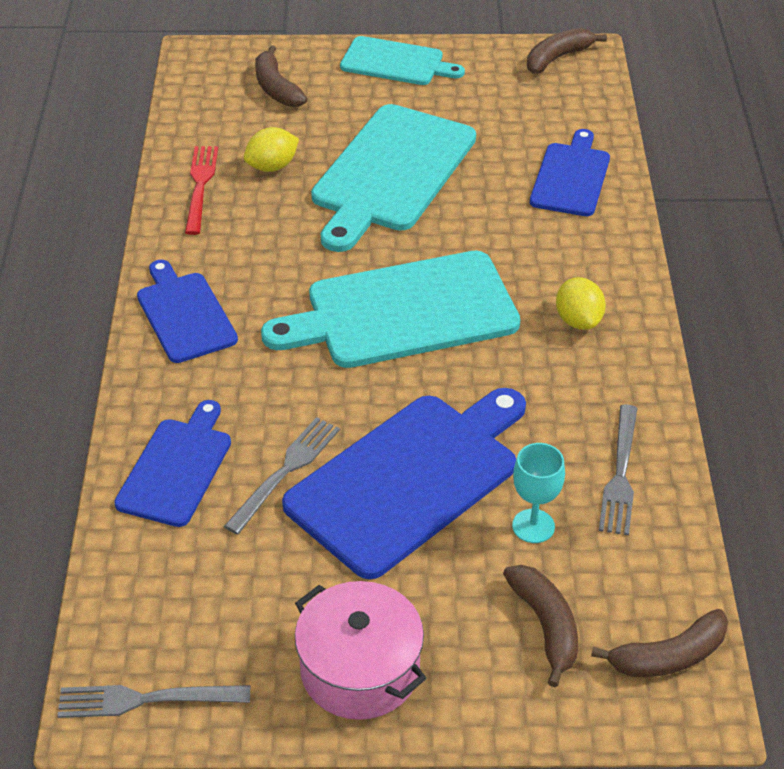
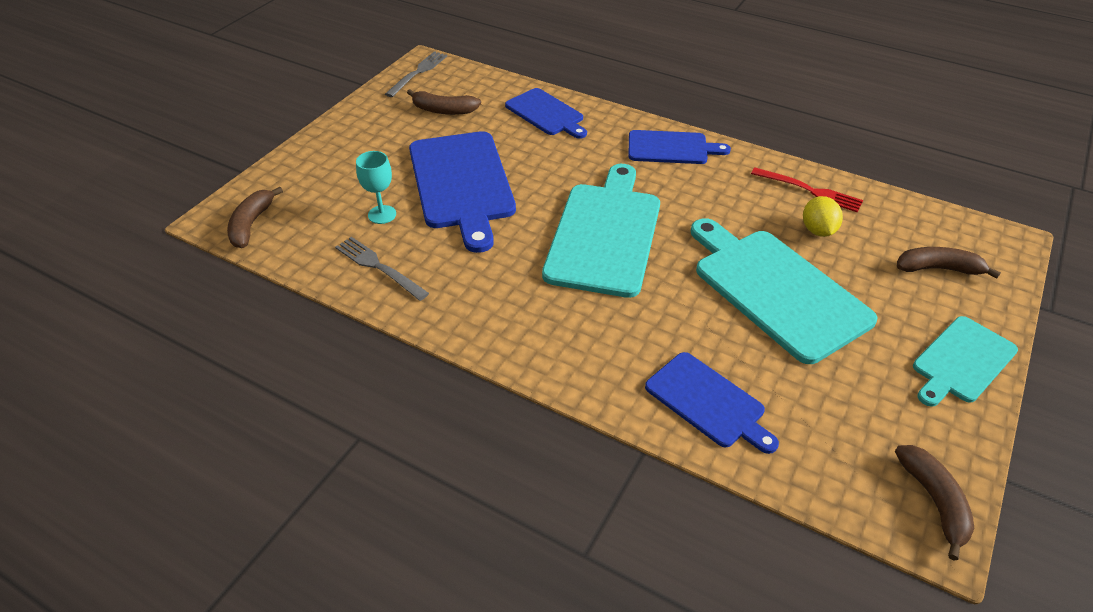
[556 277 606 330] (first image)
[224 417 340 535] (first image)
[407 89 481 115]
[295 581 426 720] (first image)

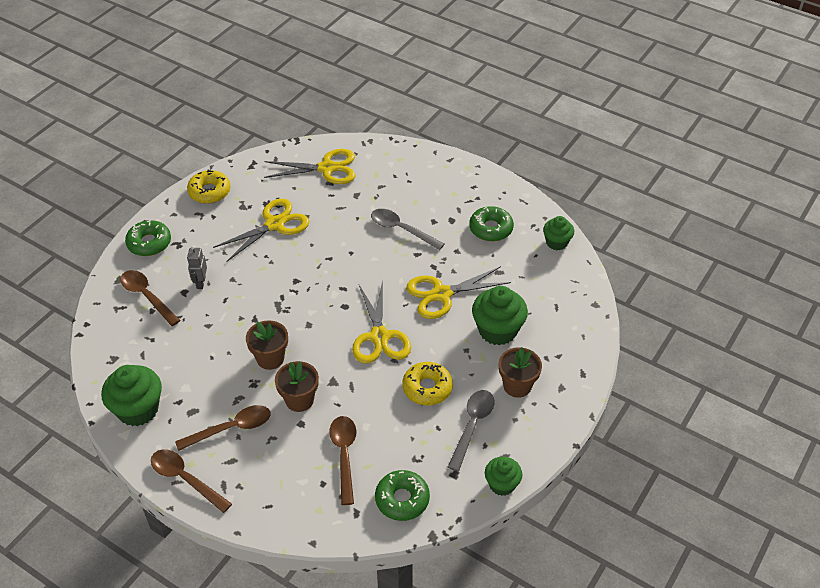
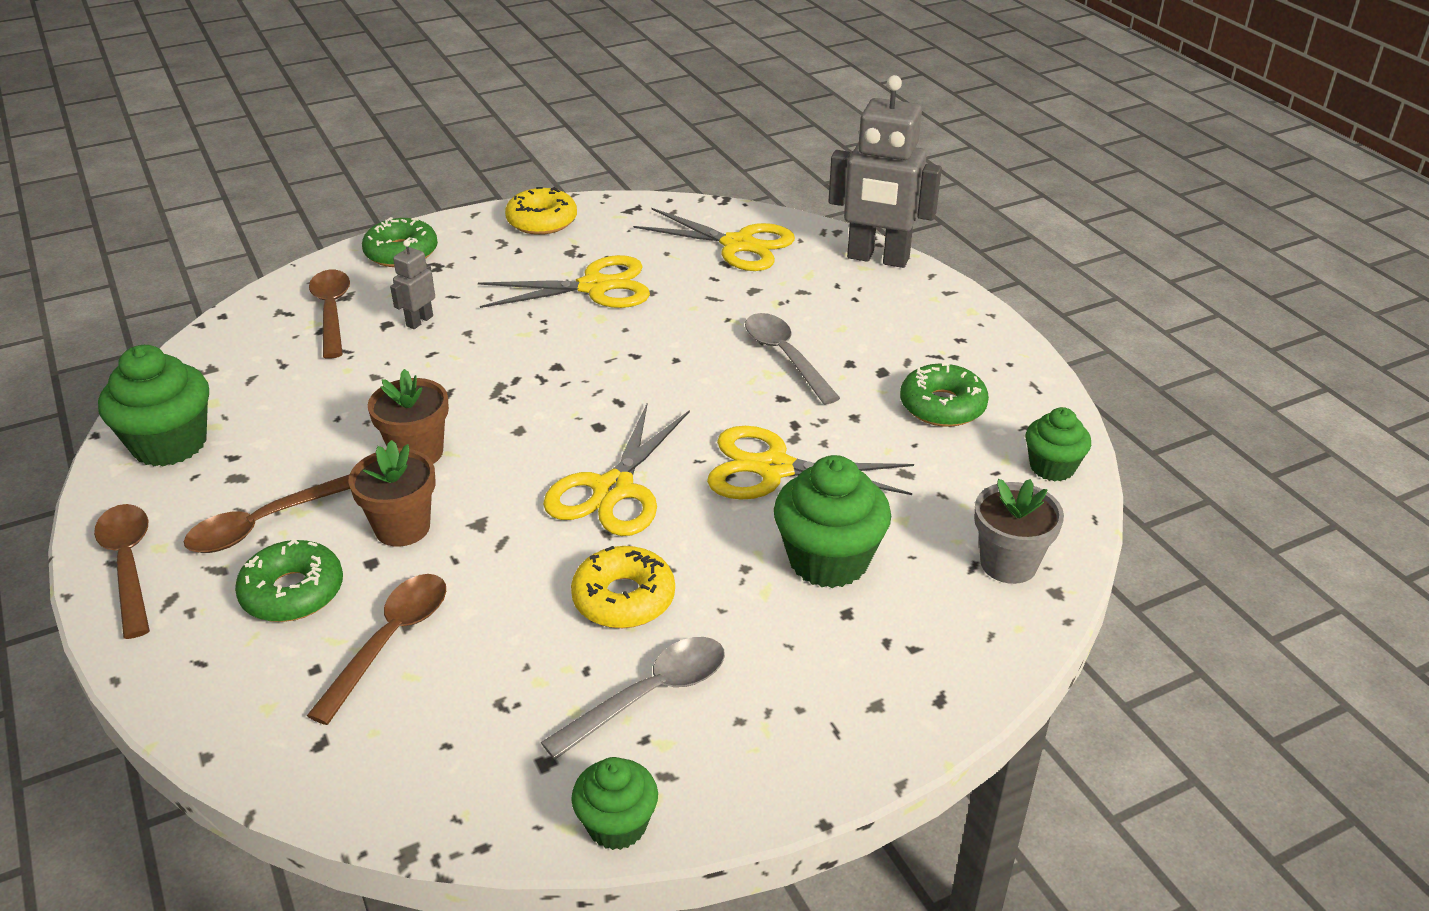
[499 347 542 398] (first image)
[184 474 350 553]
[235 539 343 622]
[829 75 942 268]
[974 479 1064 584]

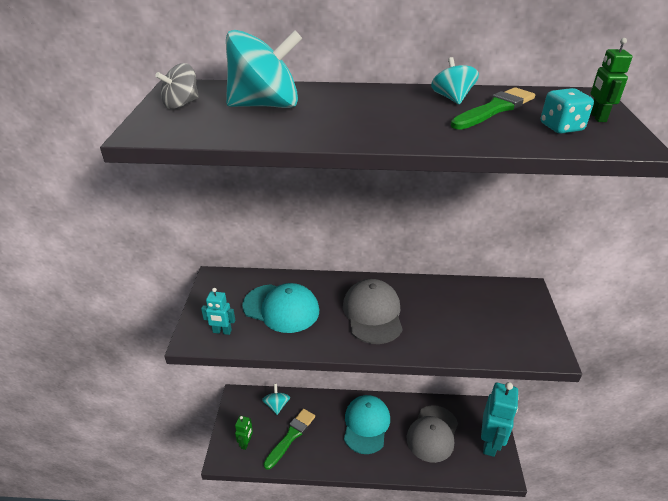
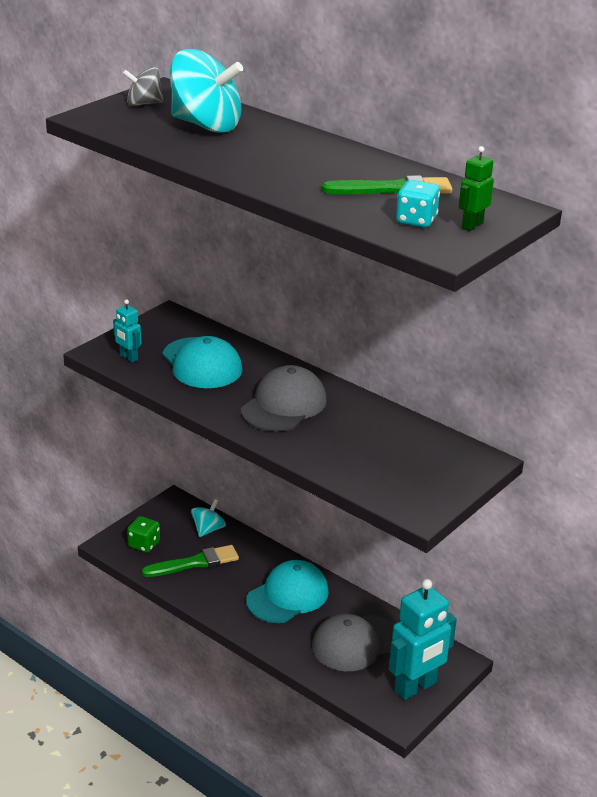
[431 57 479 104] (first image)
[127 516 160 553]

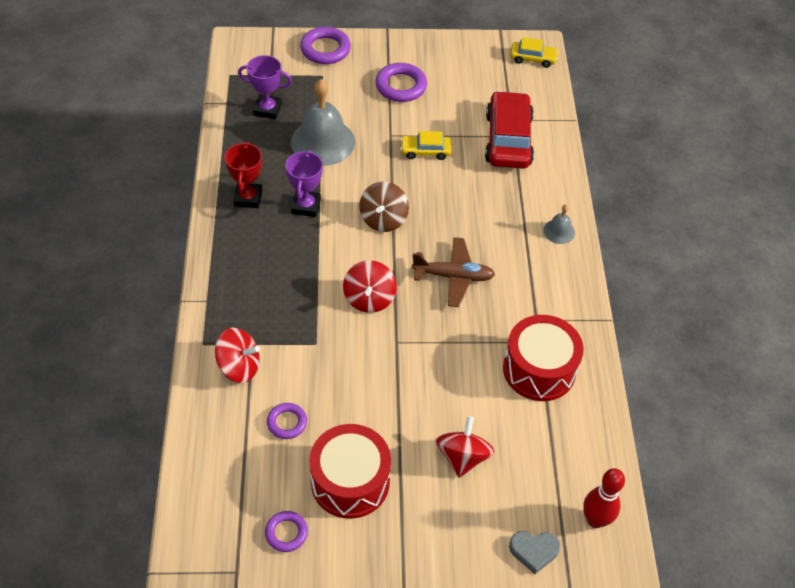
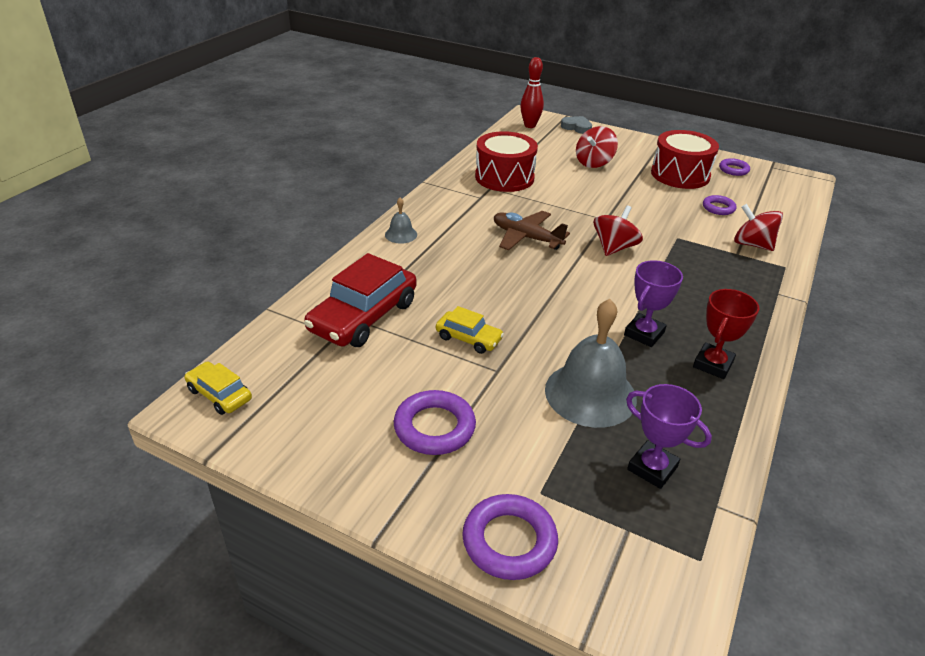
[359 182 409 232] (first image)

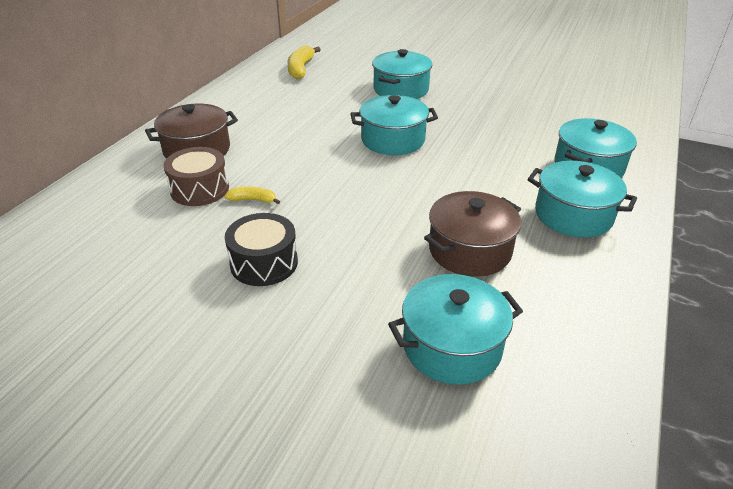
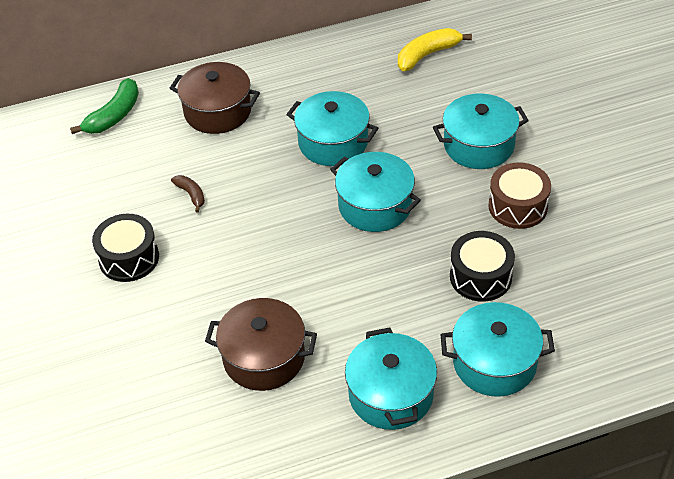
[489 162 551 229]
[171 175 205 213]
[286 91 378 166]
[70 78 139 134]
[450 231 515 302]

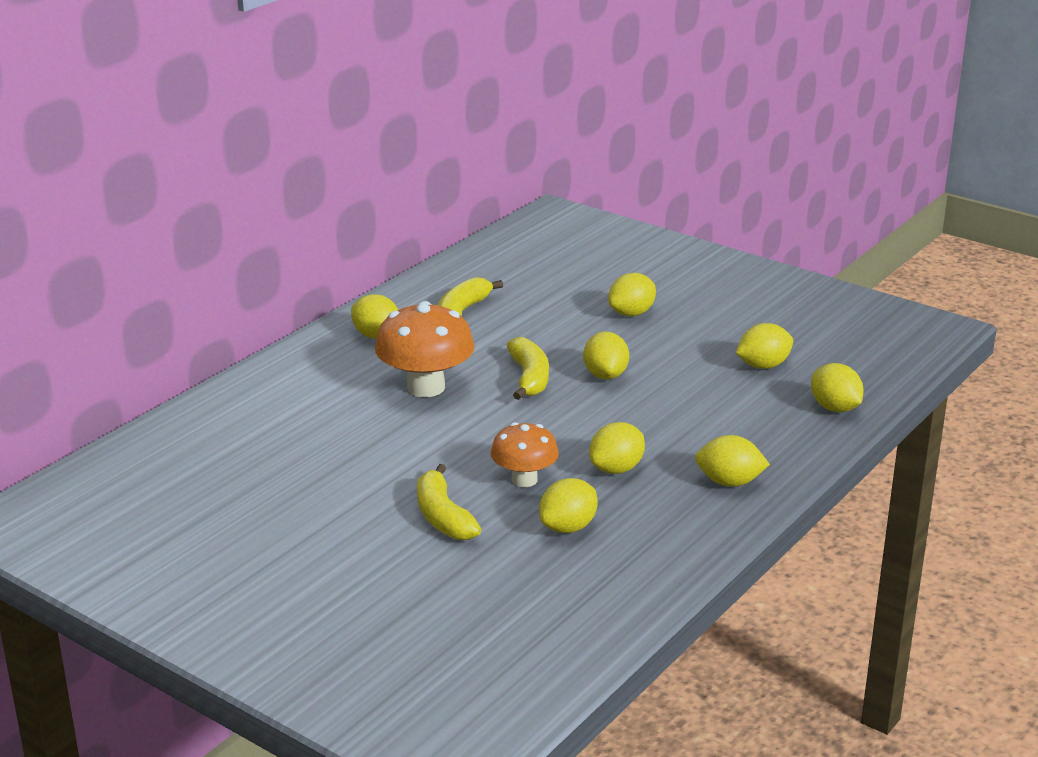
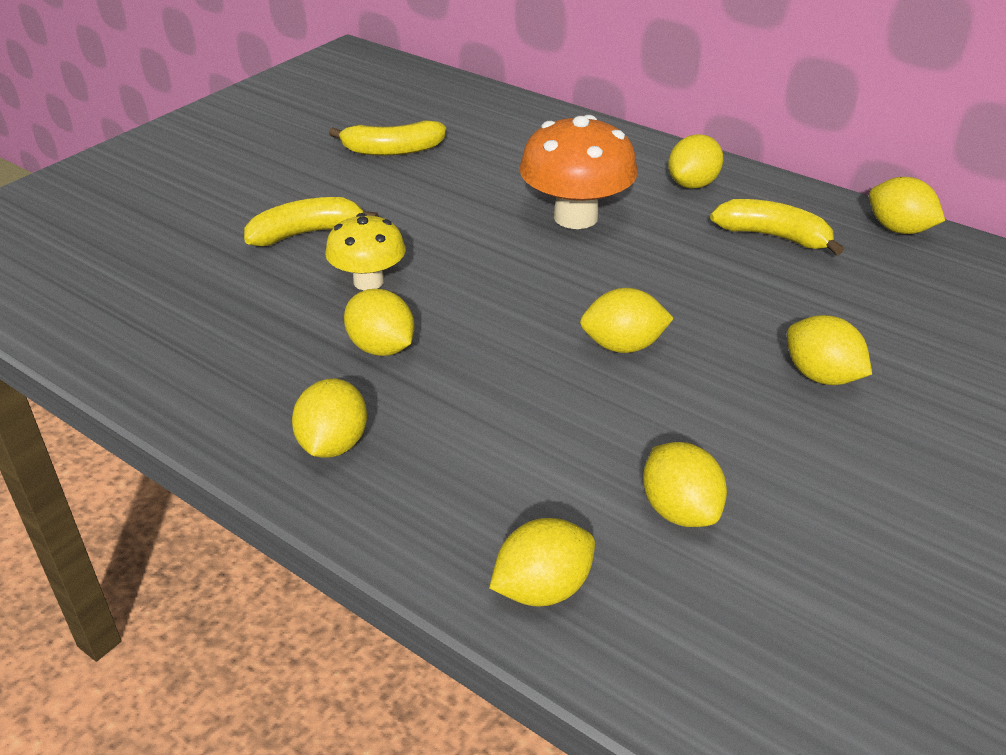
[329 120 446 156]
[325 213 406 290]
[869 177 945 234]

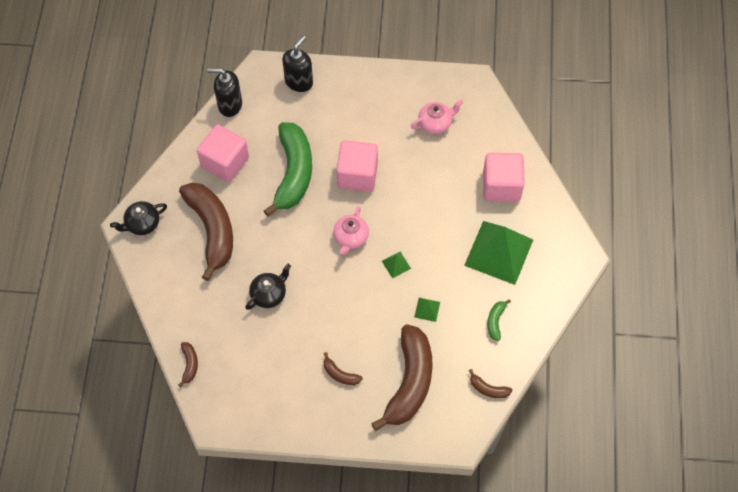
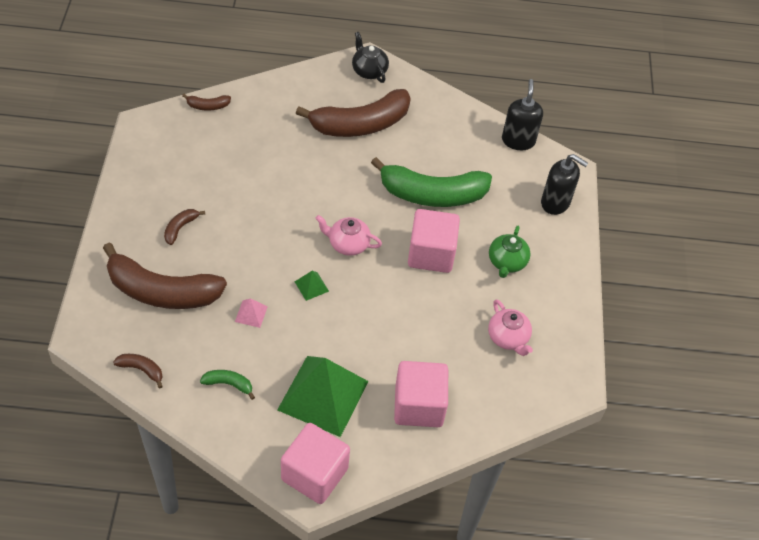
[281 423 350 504]
[245 264 291 310] (first image)
[235 298 268 328]
[113 354 163 389]
[489 226 530 278]

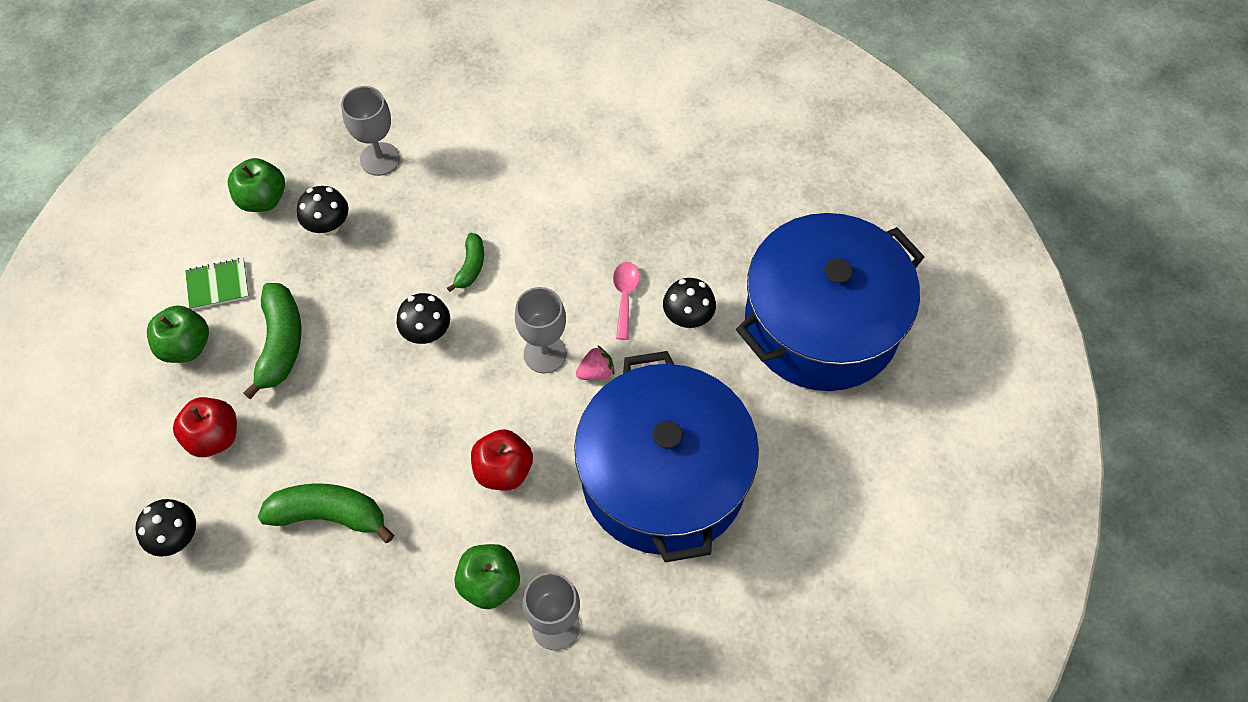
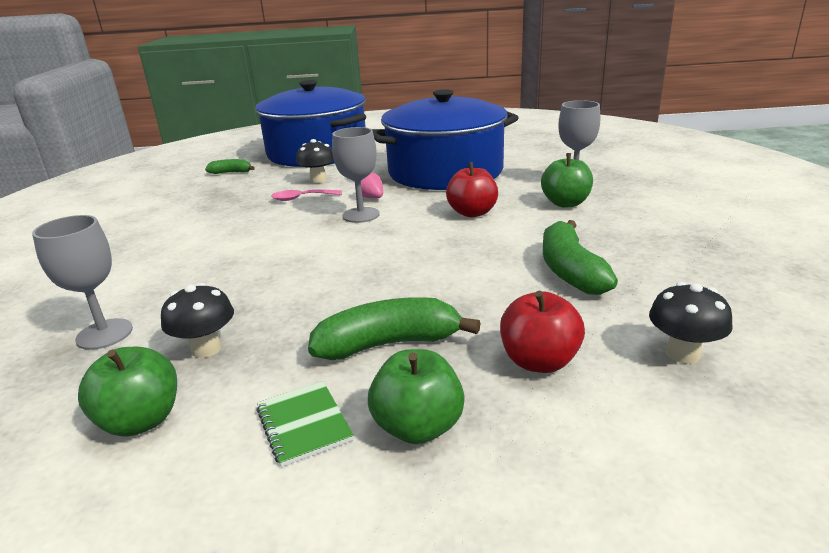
[205 159 255 174]
[396 293 450 344] (first image)

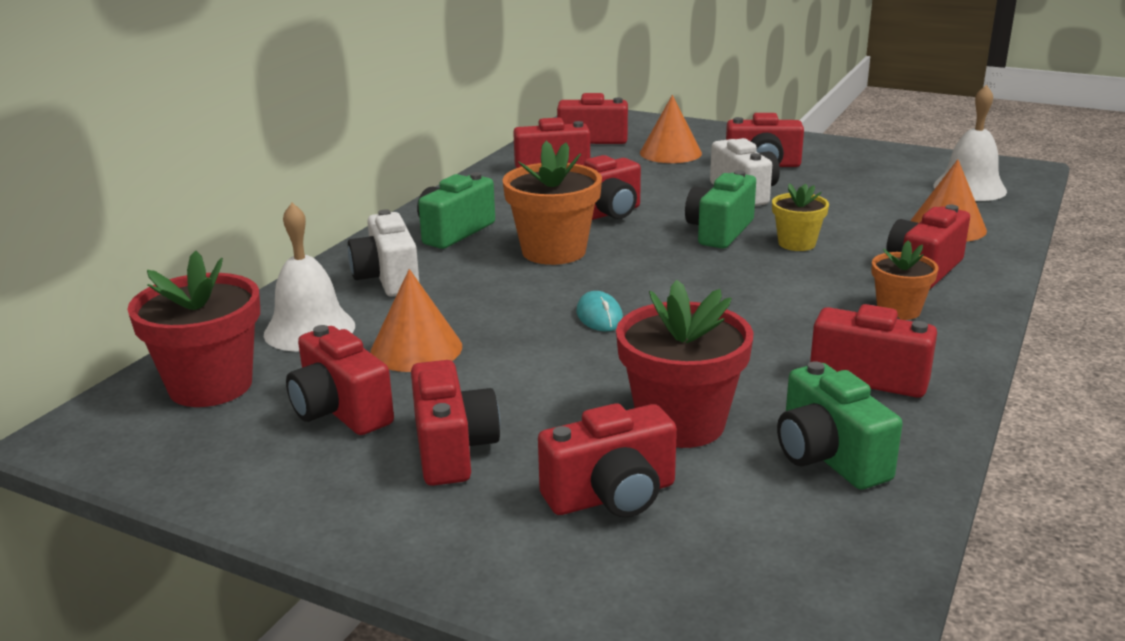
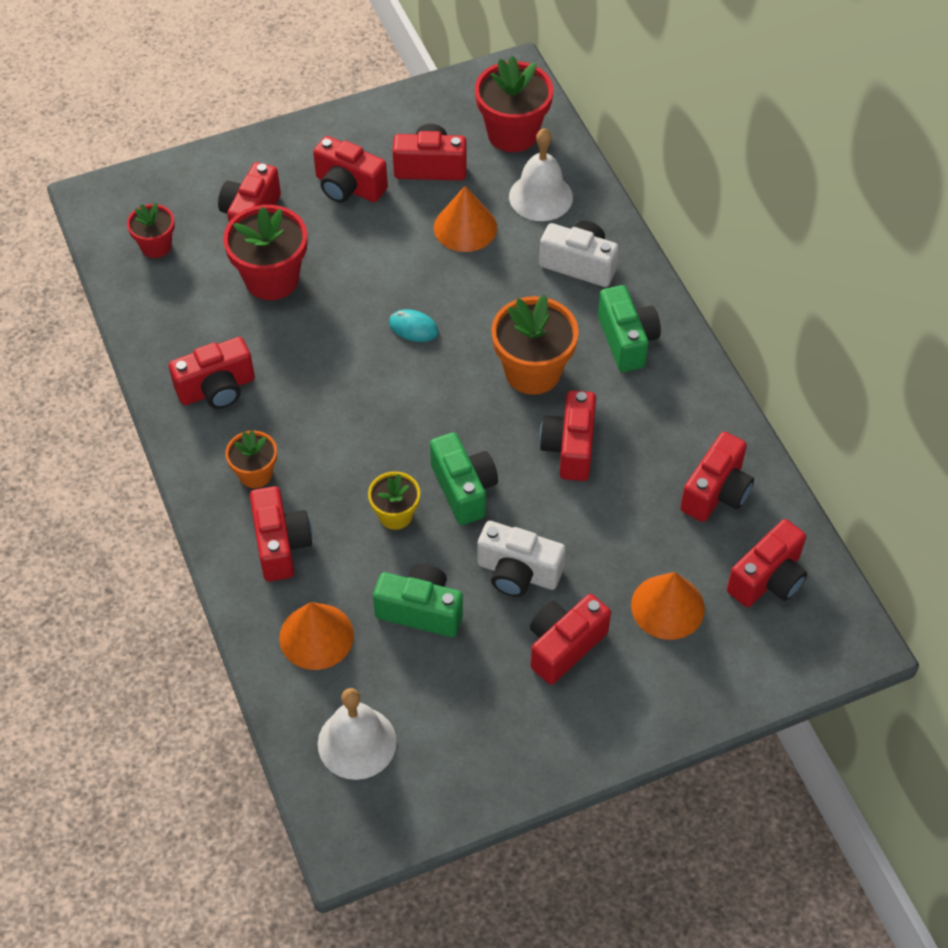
[373 563 463 637]
[127 203 175 258]

